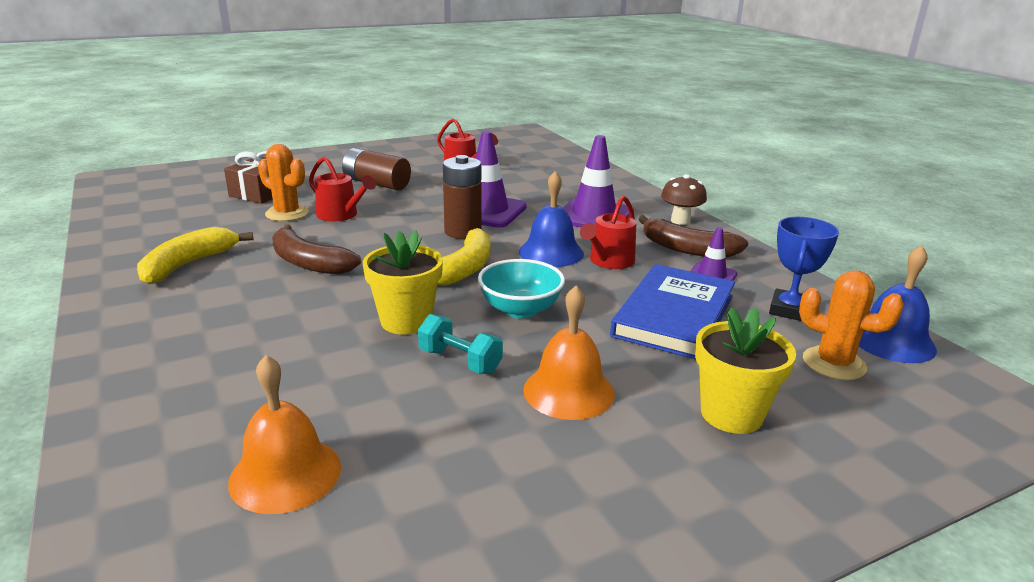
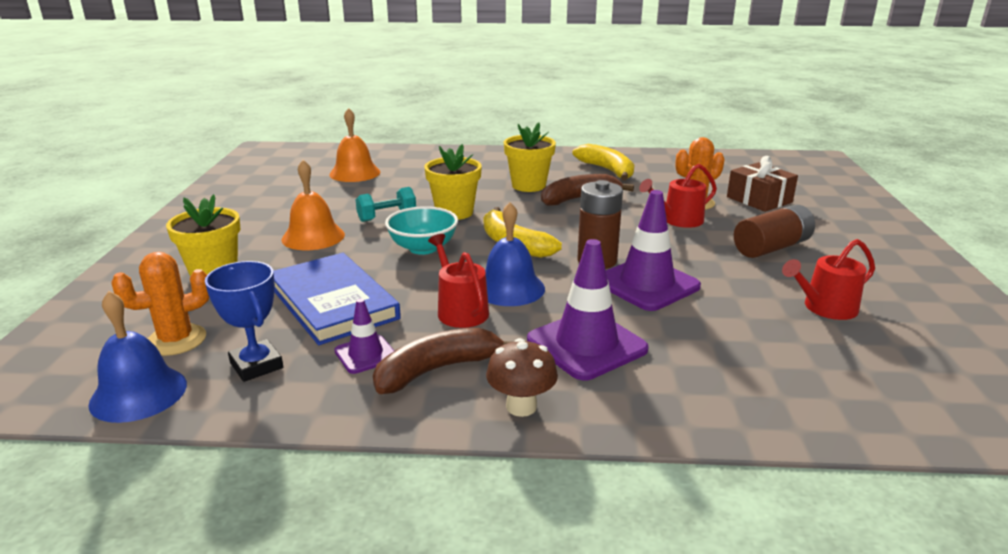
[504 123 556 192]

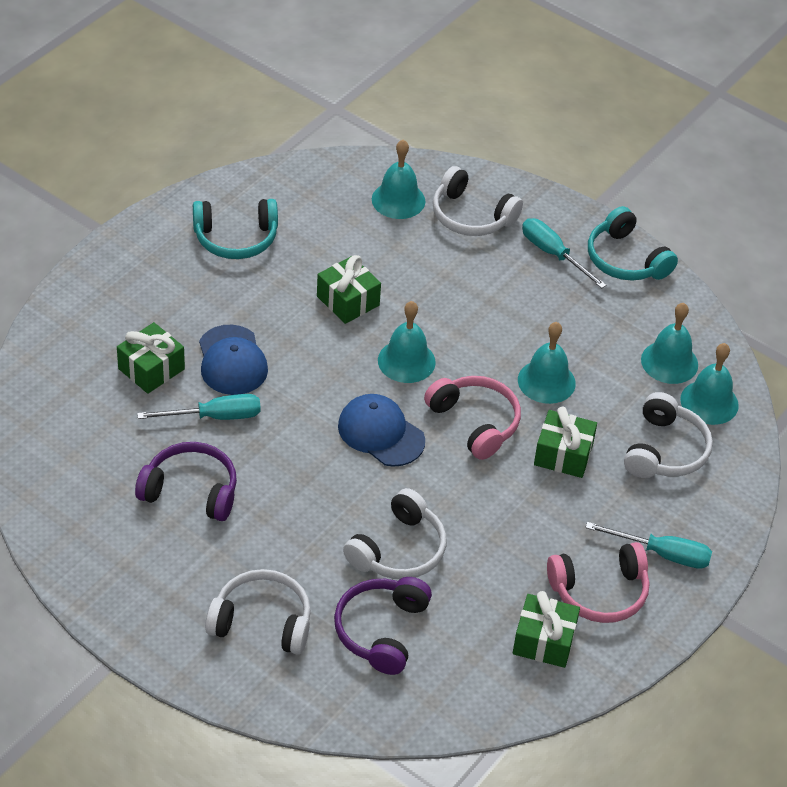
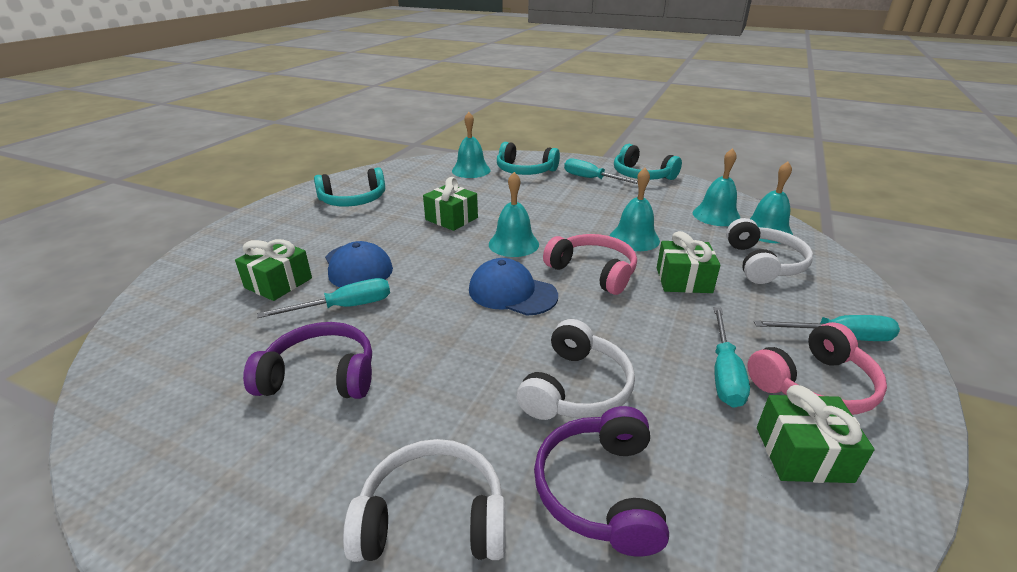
[497 142 560 175]
[714 307 750 408]

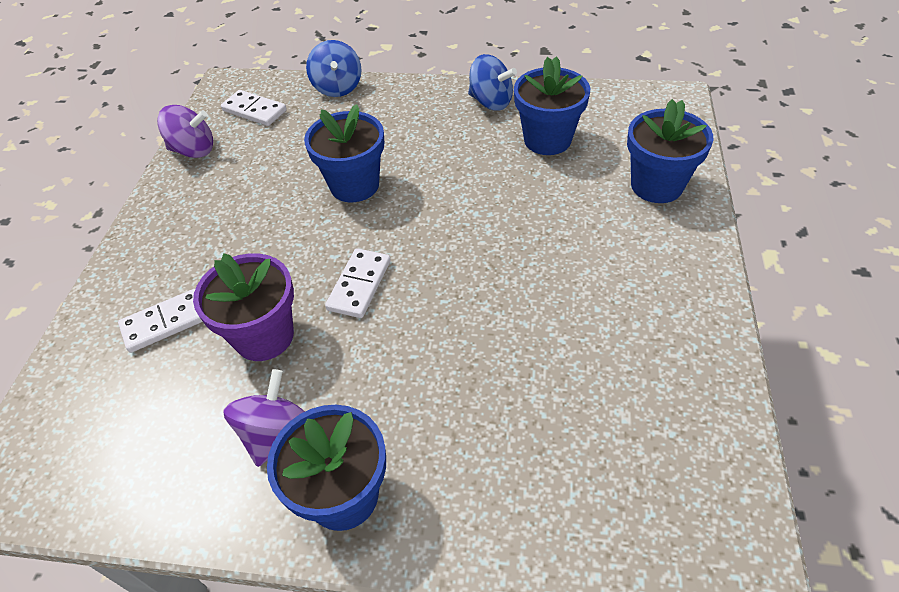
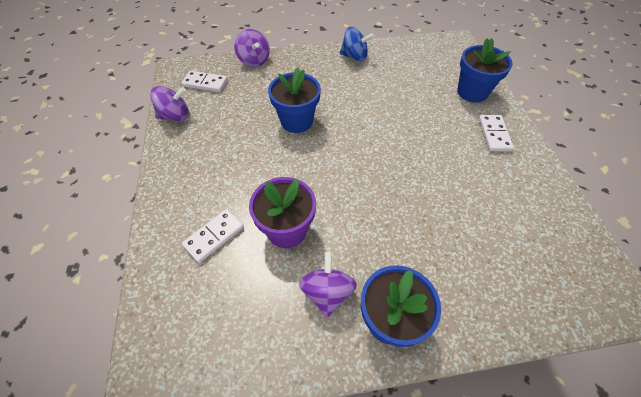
[234 29 270 67]
[514 57 590 155] (first image)
[478 115 514 152]

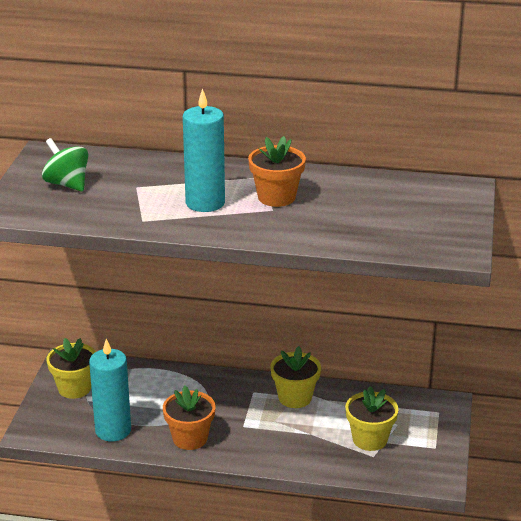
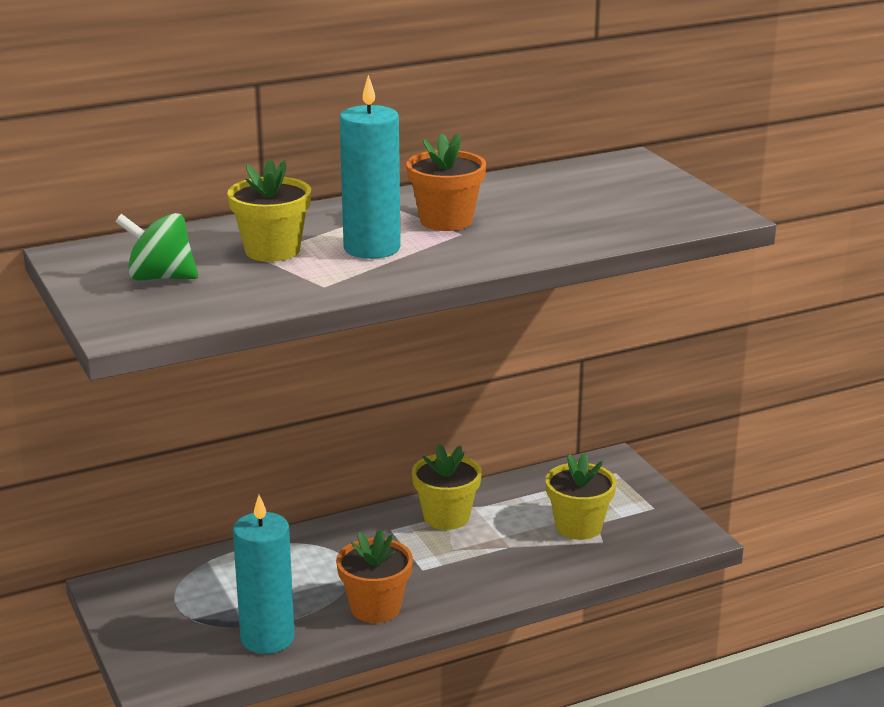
[227 159 311 262]

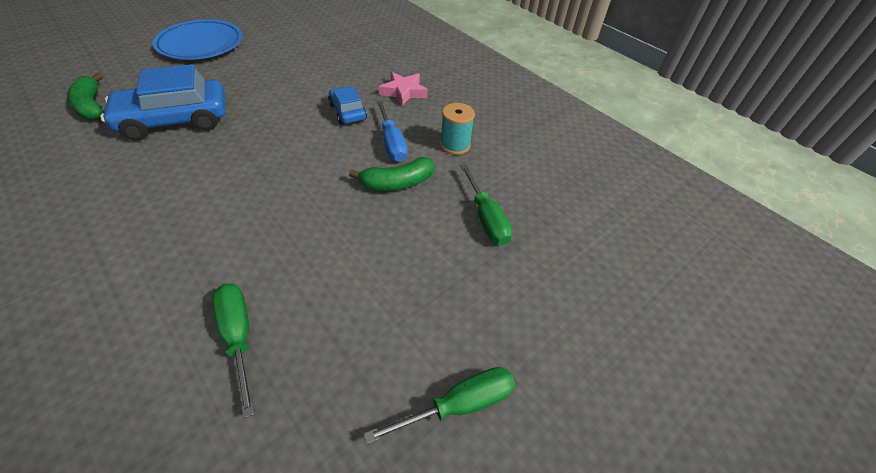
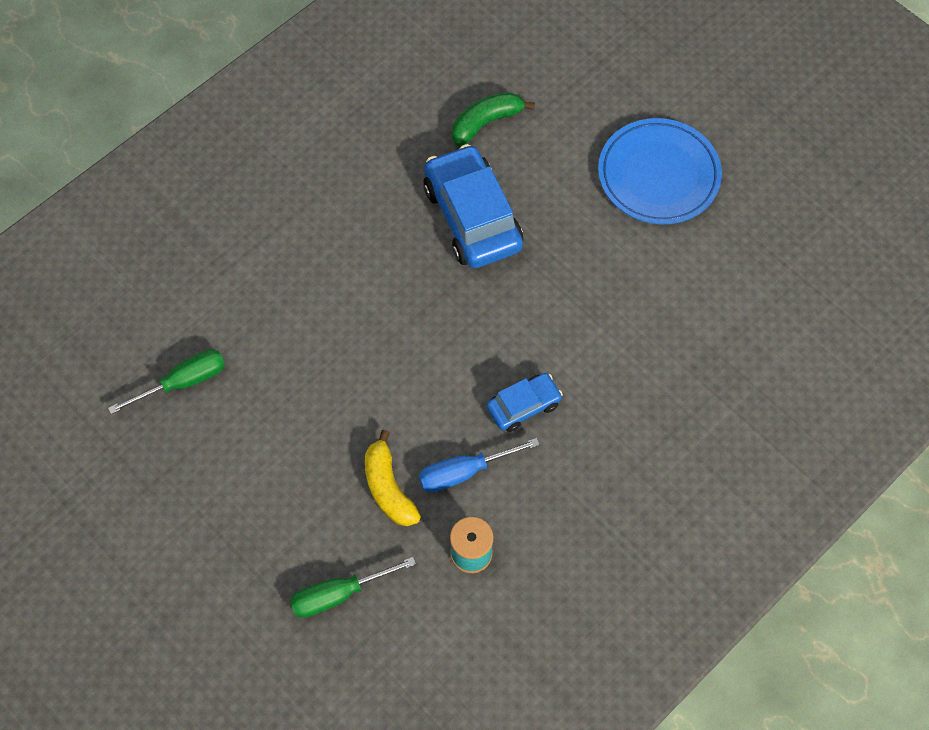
[379 72 428 106] (first image)
[365 430 421 526]
[364 367 515 444] (first image)

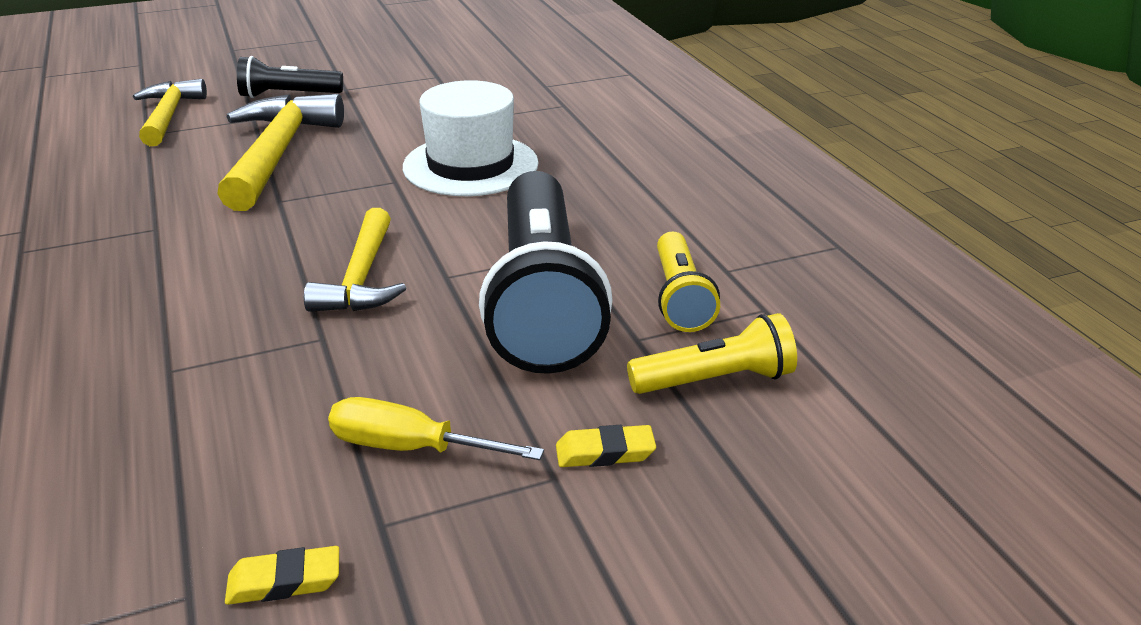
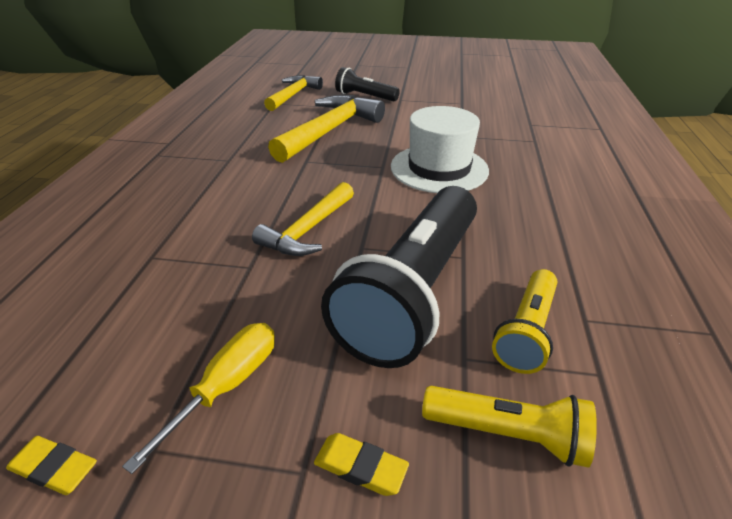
[122 323 275 474]

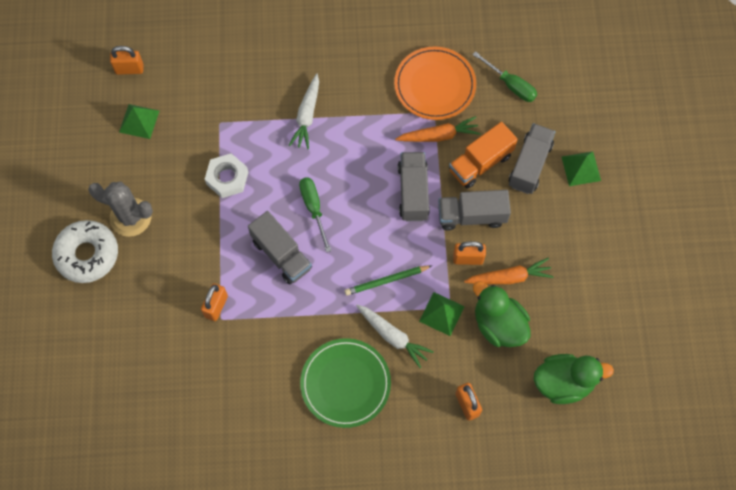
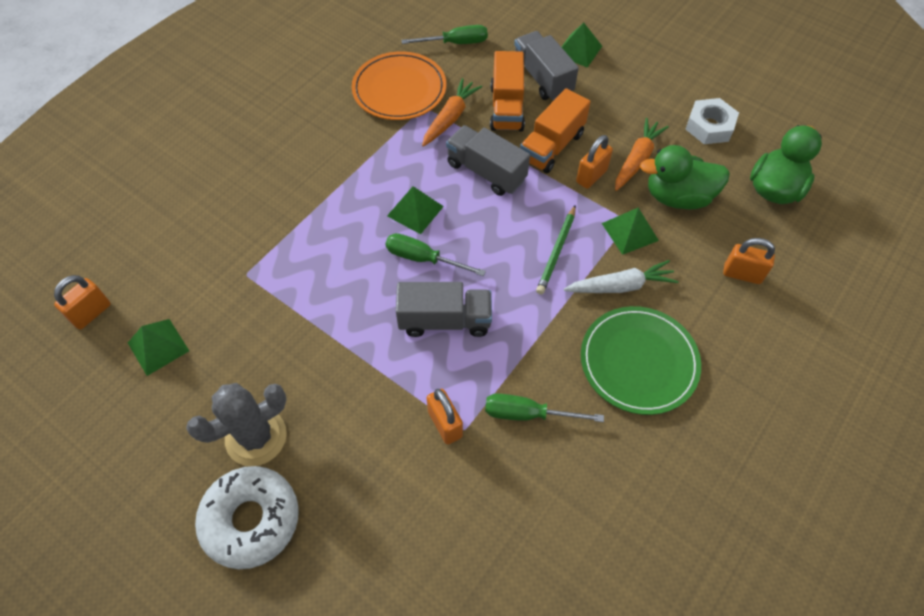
[289 73 319 149] (first image)
[685 98 739 144]
[520 88 591 173]
[387 186 444 234]
[485 394 604 422]

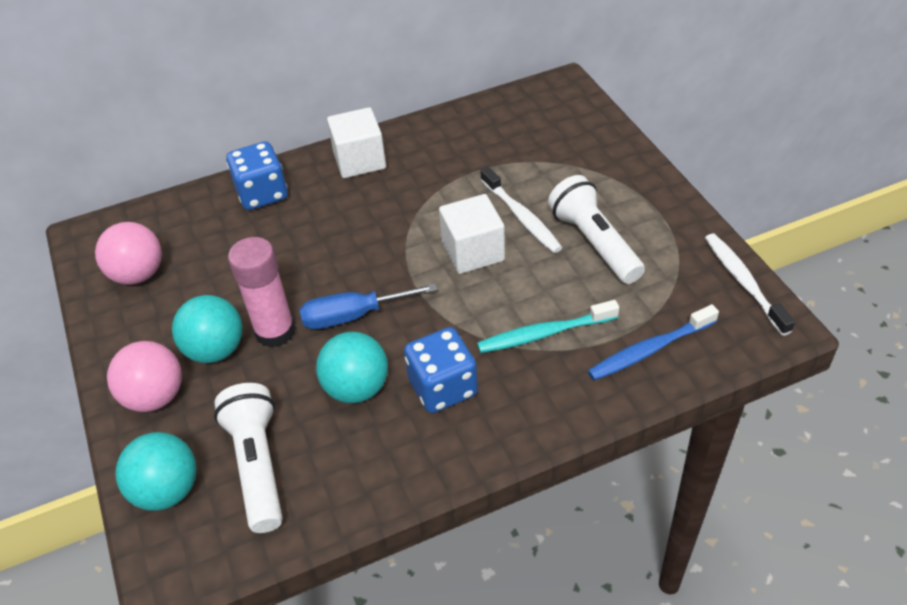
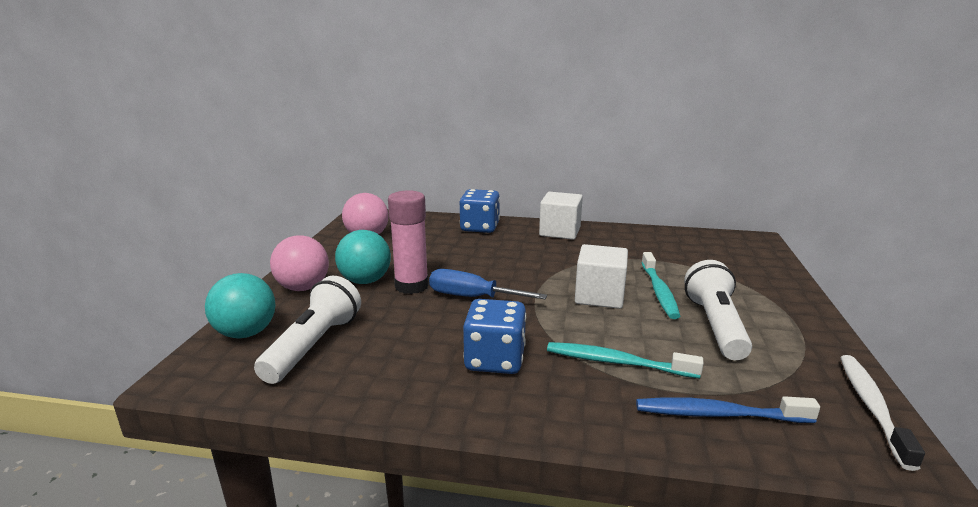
[641 252 681 319]
[316 332 388 403] (first image)

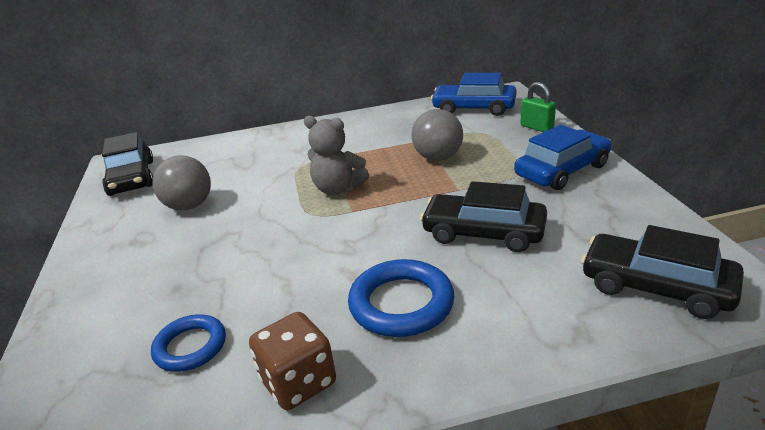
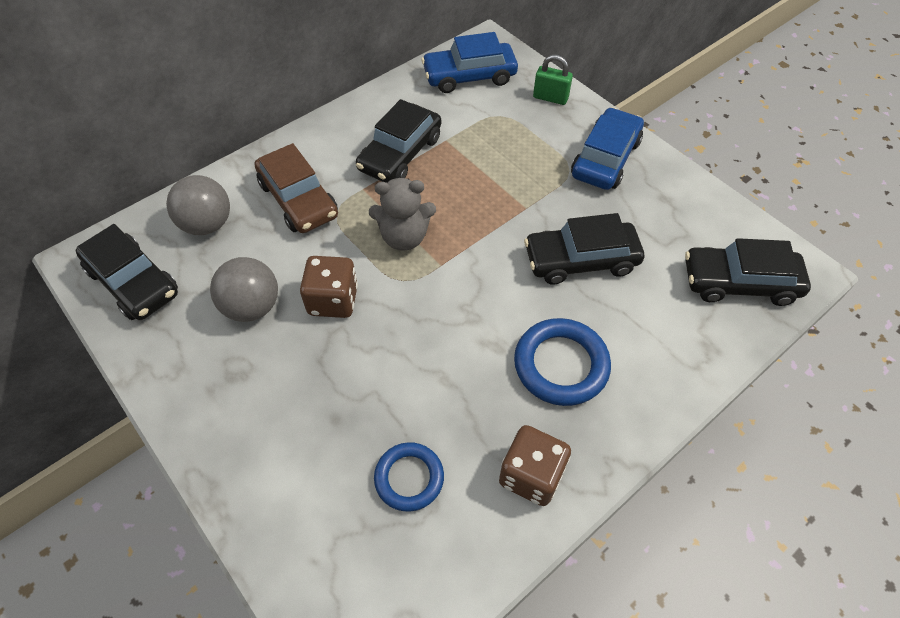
[166 175 230 235]
[356 99 441 183]
[255 143 338 233]
[300 256 358 318]

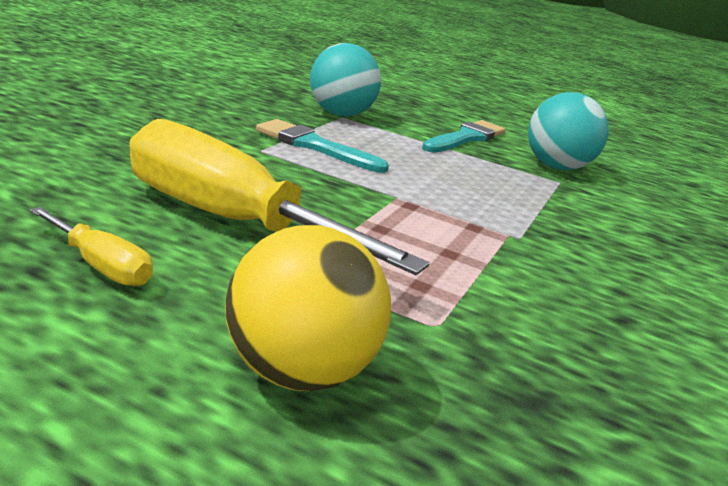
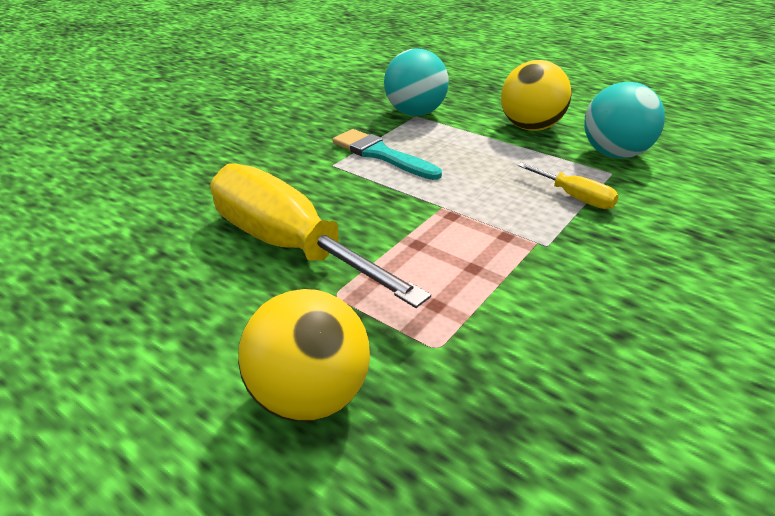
[501 60 572 131]
[517 162 619 209]

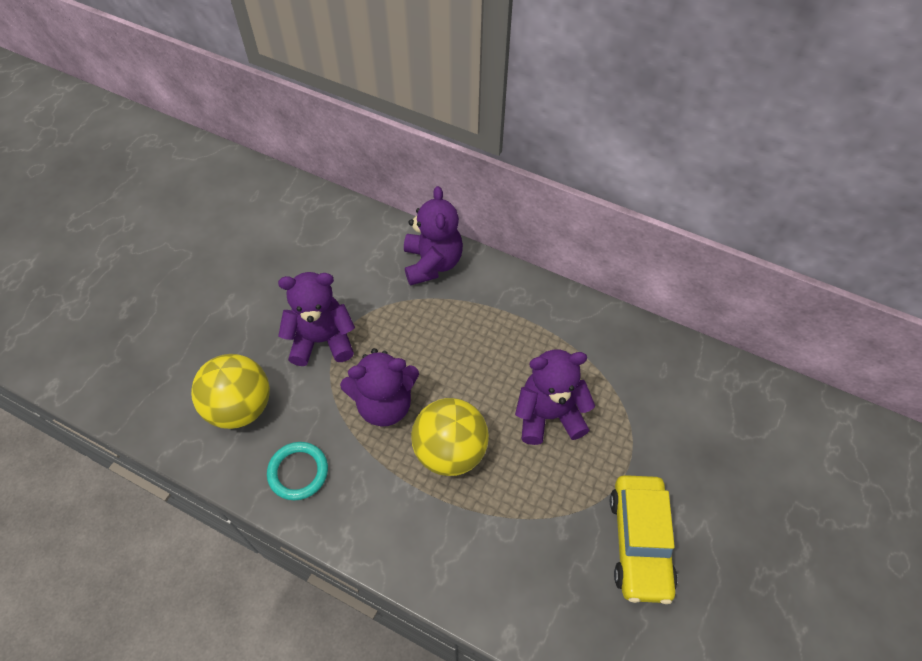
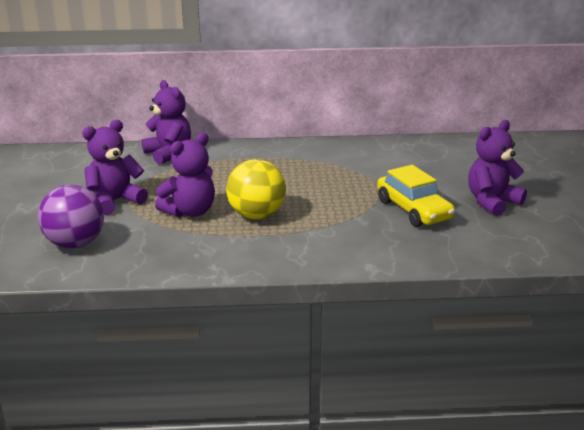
[468 120 527 216]
[38 185 104 249]
[267 442 328 501] (first image)

